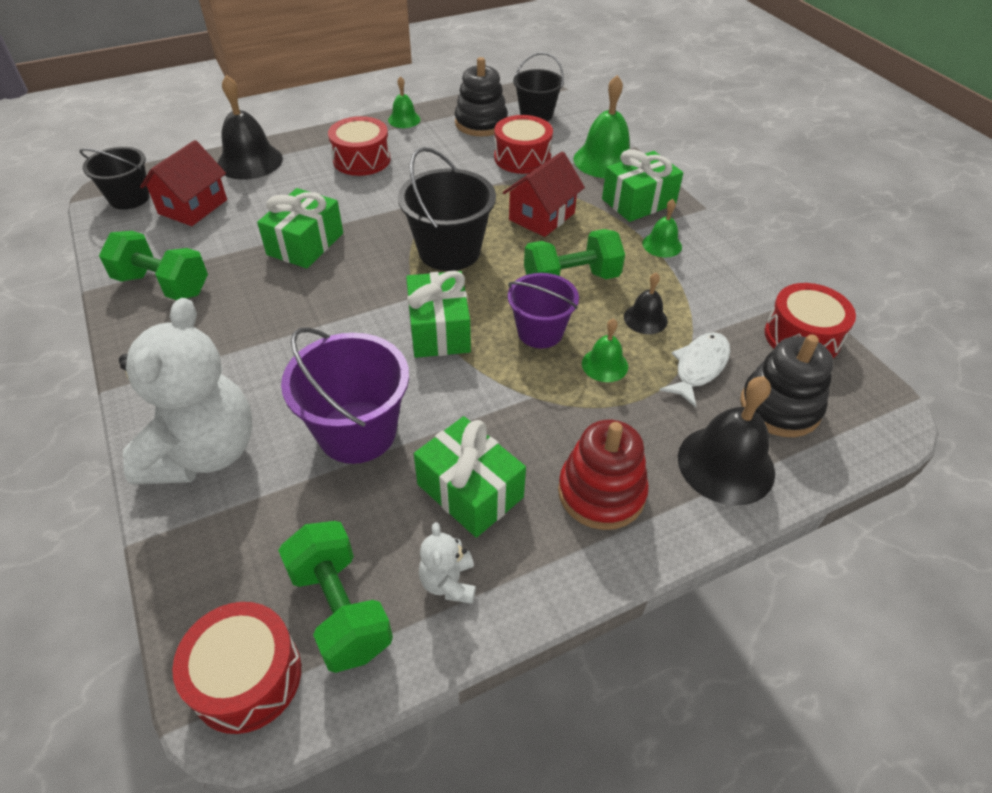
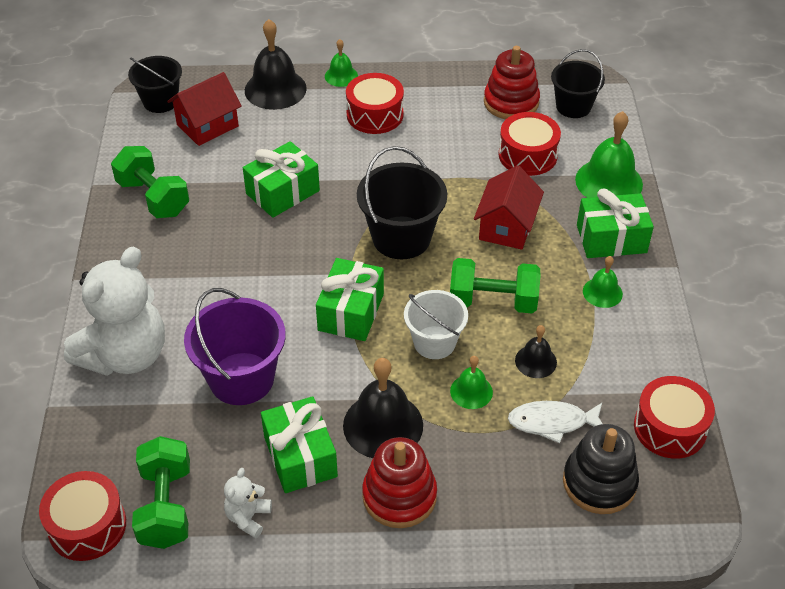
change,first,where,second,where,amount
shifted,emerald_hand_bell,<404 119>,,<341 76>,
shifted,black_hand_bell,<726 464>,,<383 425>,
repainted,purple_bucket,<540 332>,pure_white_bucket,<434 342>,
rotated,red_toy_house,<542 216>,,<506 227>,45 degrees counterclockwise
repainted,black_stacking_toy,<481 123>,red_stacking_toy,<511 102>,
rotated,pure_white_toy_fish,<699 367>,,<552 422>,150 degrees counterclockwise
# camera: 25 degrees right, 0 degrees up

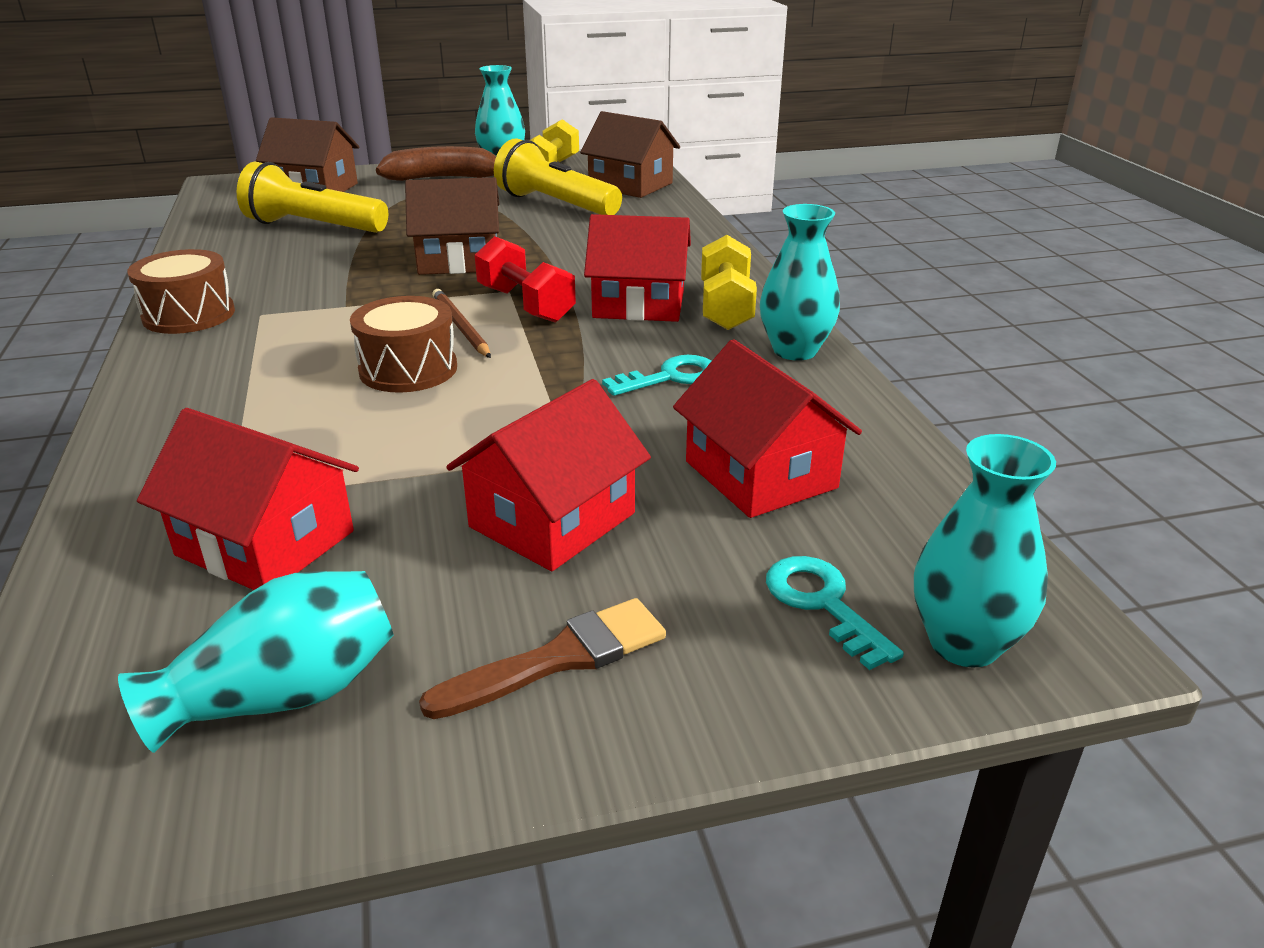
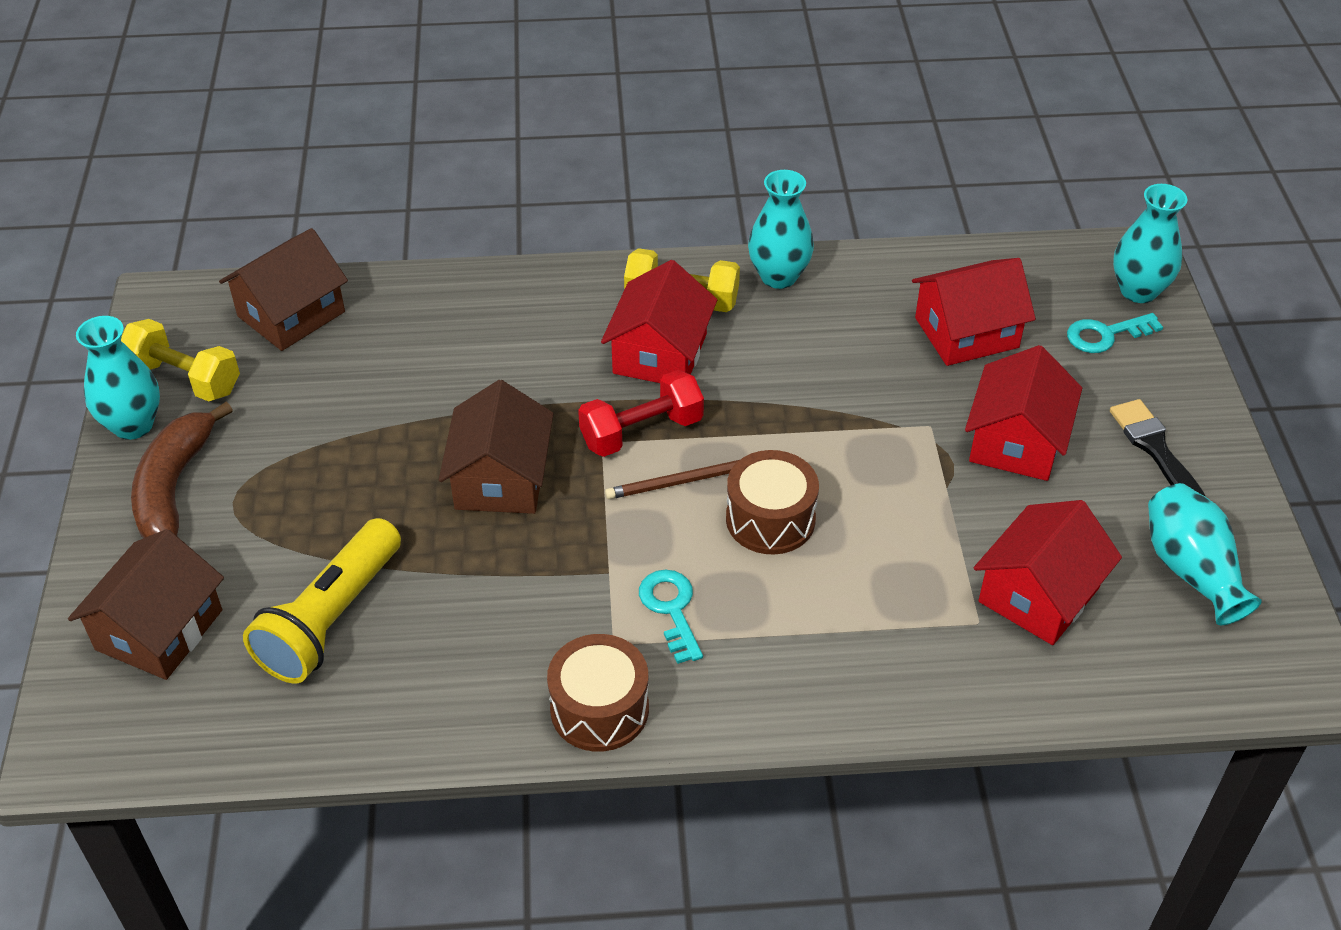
change,first,where,second,where,amount
shifted,aqua_latchkey,<670 377>,,<671 609>,
rotated,red_toy_house,<552 520>,,<1016 441>,60 degrees clockwise
repainted,brown_brush,<559 658>,black_brush,<1155 449>,
gone,yellow_pocket_torch,<555 204>,,,
# camera: 80 degrees left, 15 degrees up

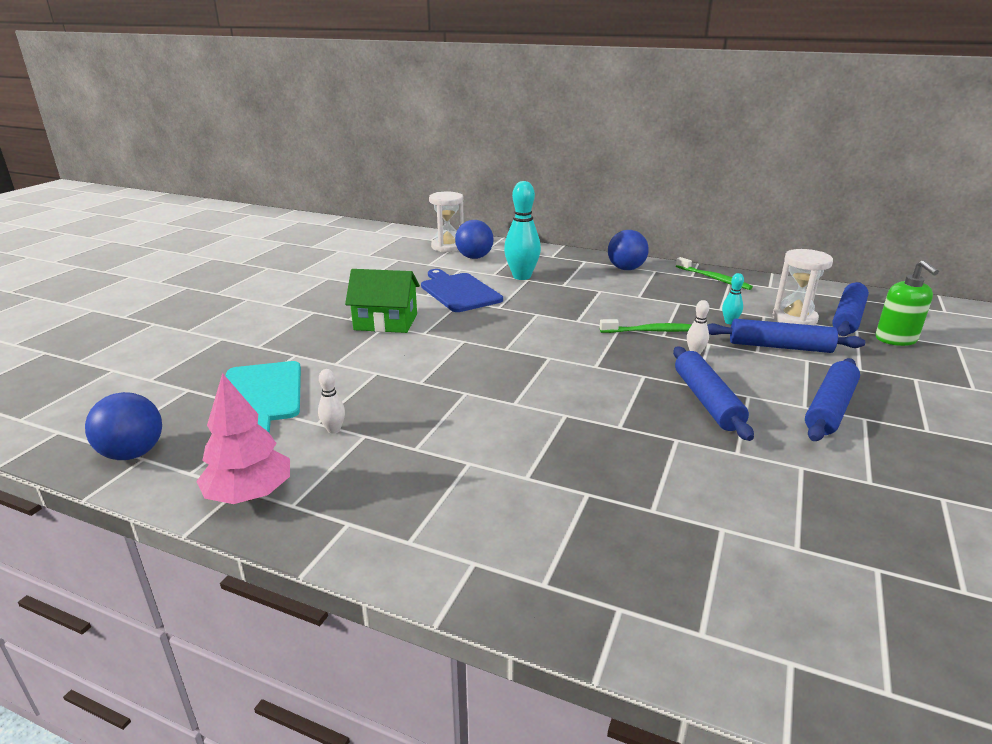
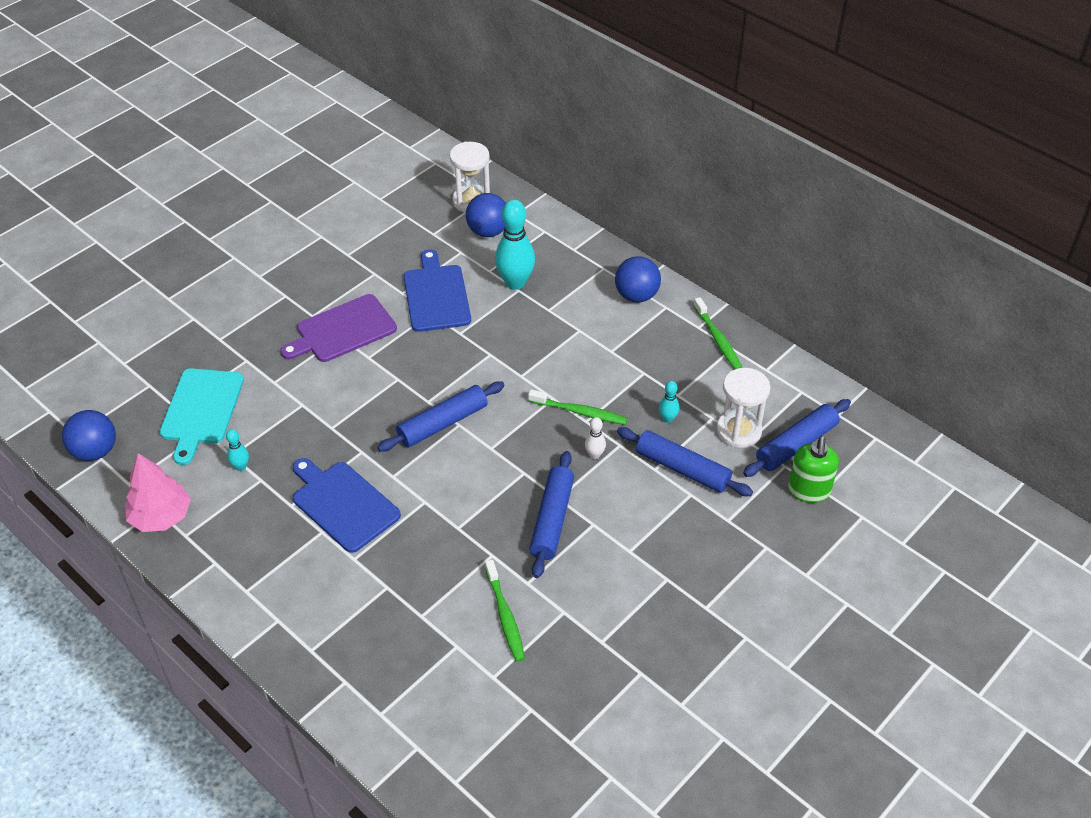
change,first,where,second,where,amount
repainted,pure_white_skittle,<334 430>,aqua_skittle,<241 466>,
swapped,emerald_toy_house,<386 322>,purple_cutting_board,<342 330>,
new,,,cobalt_cutting_board,<343 504>,
shifted,cobalt_dough_roller,<830 409>,,<442 423>,
new,,,emerald_toothbrush,<505 616>,
# camera: 20 degrees right, 20 degrees up

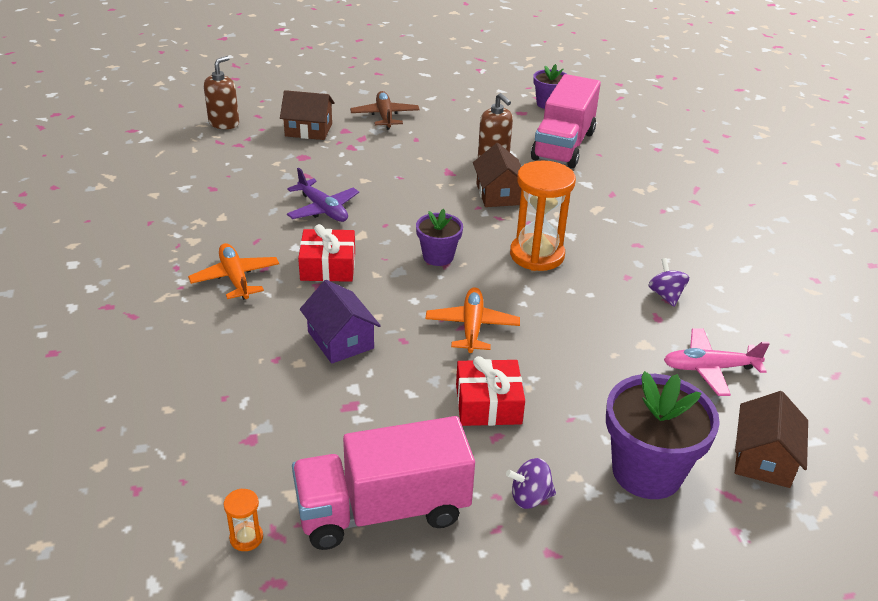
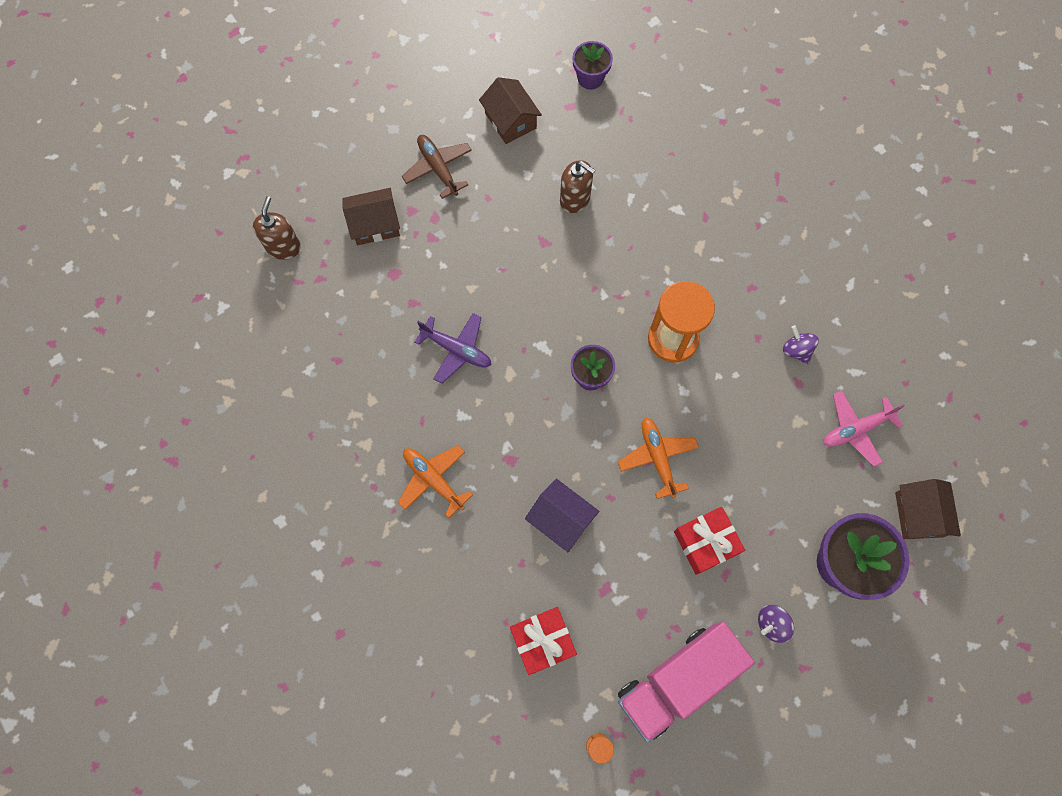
change,first,where,second,where,amount
shifted,brown_toy_house,<499 194>,,<510 120>,
shifted,red_wrapped_gift,<328 266>,,<542 641>,
gone,rose-pink_toy_truck,<563 145>,,,
# camera: 20 degrees left, 35 degrees up

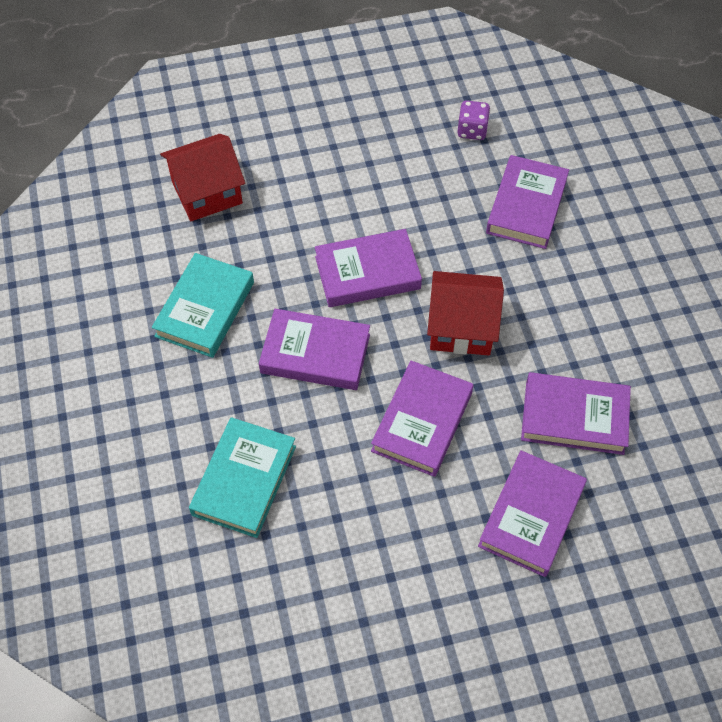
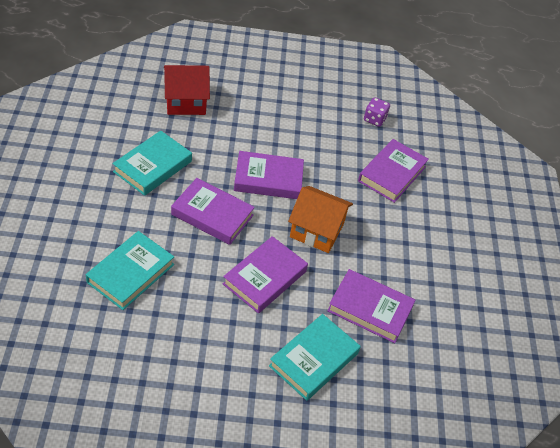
change,first,where,second,where,amount
repainted,purple_book,<531 516>,aqua_book,<314 360>,
repainted,red_toy_house,<461 327>,orange_toy_house,<316 230>,
# camera: 10 degrees right, 10 degrees down

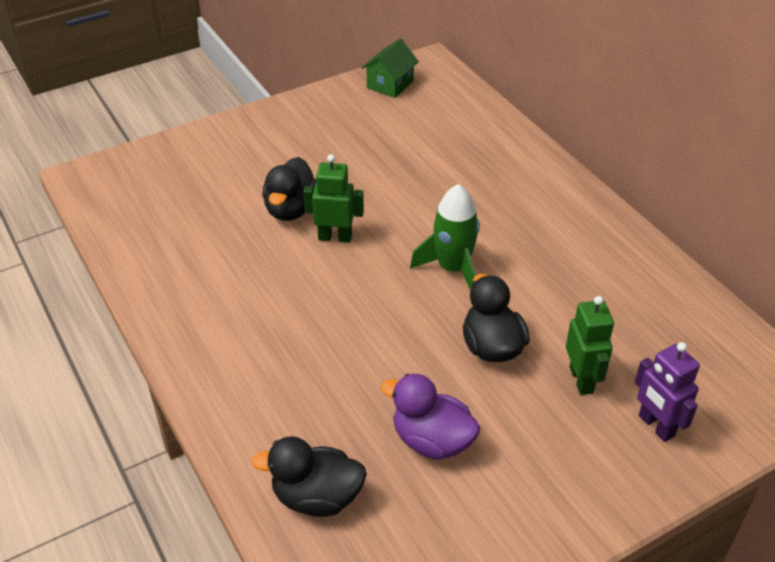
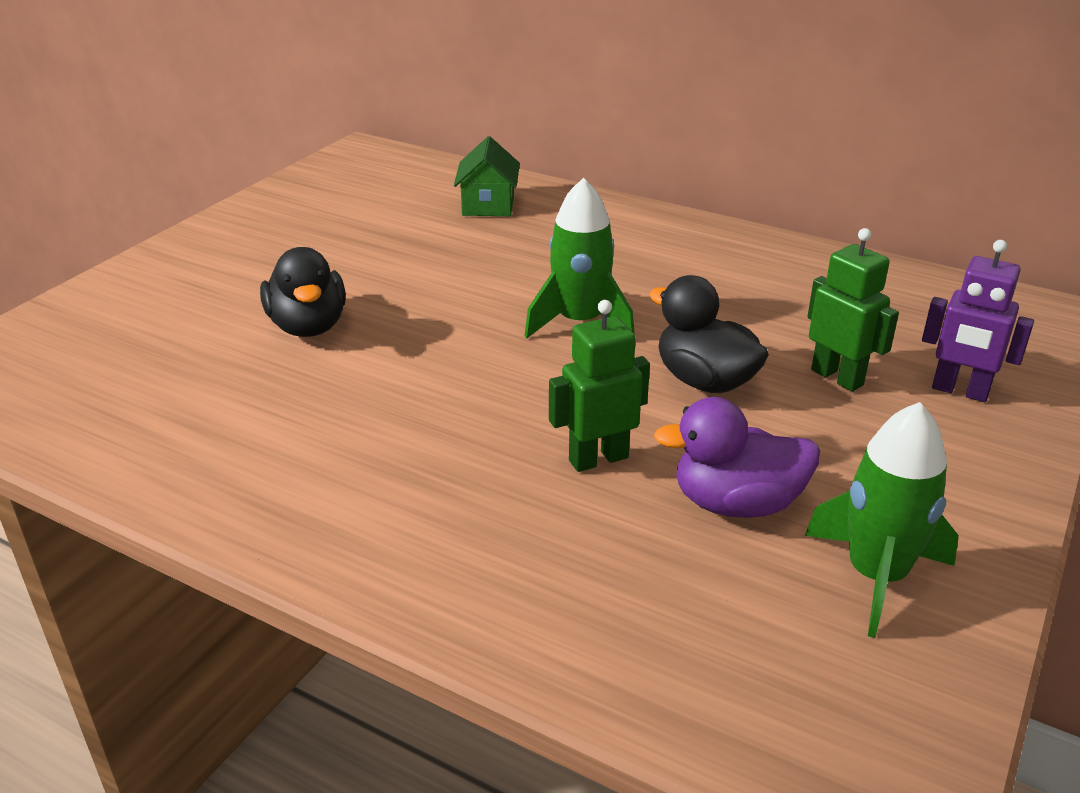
change,first,where,second,where,amount
shifted,emerald_toy_house,<390 84>,,<488 205>,
shifted,emerald_robot_figure,<335 237>,,<598 459>,
new,,,emerald_toy_rocket,<875 576>,
gone,black_toy_duck,<316 497>,,,
# camera: 30 degrees left, 10 degrees down

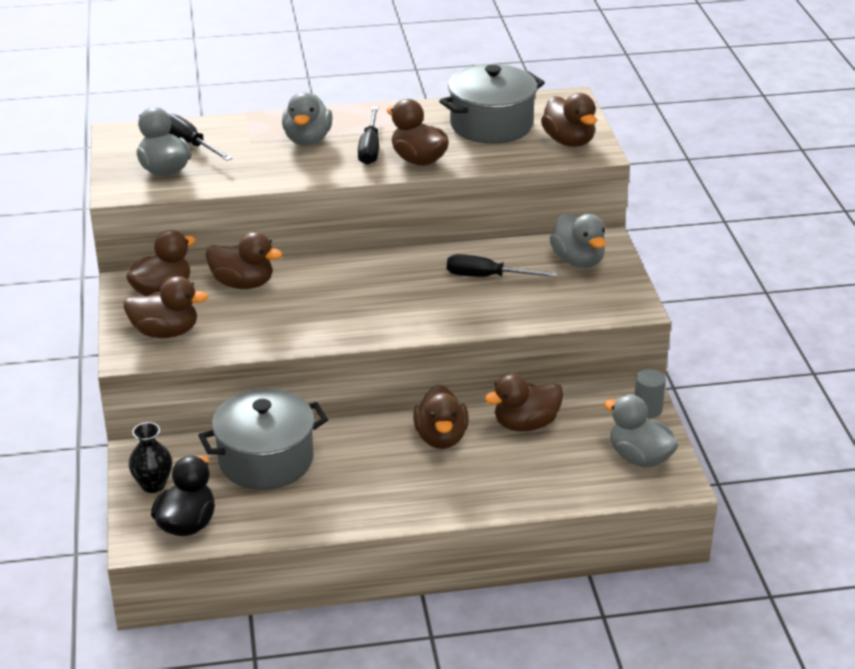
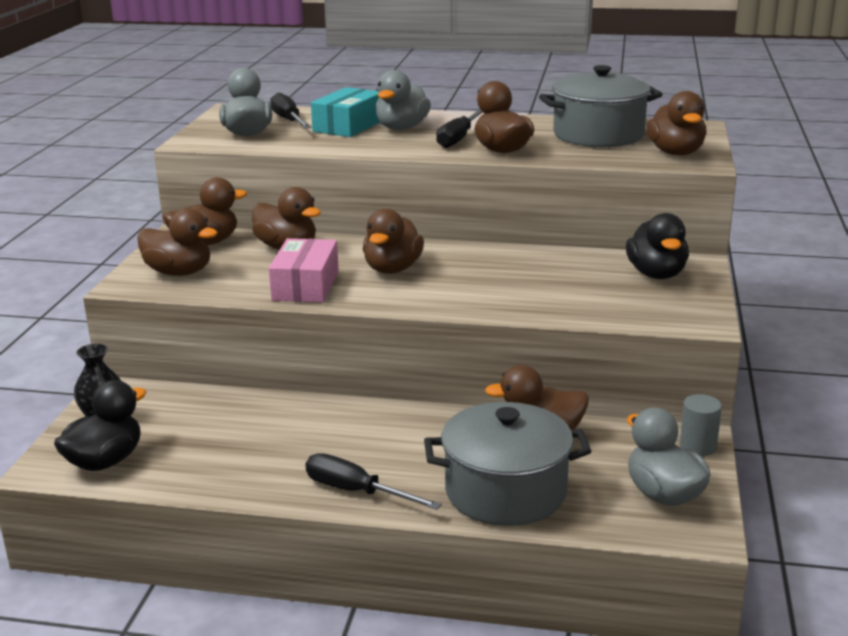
change,first,where,second,where,amount
new,,,rose-pink_box,<305 285>,
shifted,black_flat_screwdriver,<487 277>,,<356 491>,
new,,,aqua_box,<348 126>,
shifted,brown_toy_duck,<441 438>,,<392 269>,
shifted,grey_stockpot,<266 460>,,<505 491>,
repainted,grey_toy_duck,<578 261>,black_toy_duck,<656 274>,
# camera: 20 degrees right, 10 degrees down

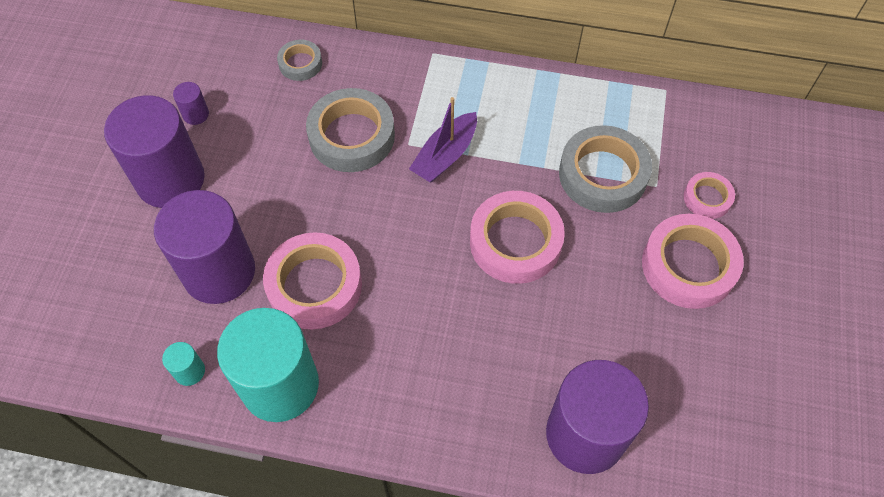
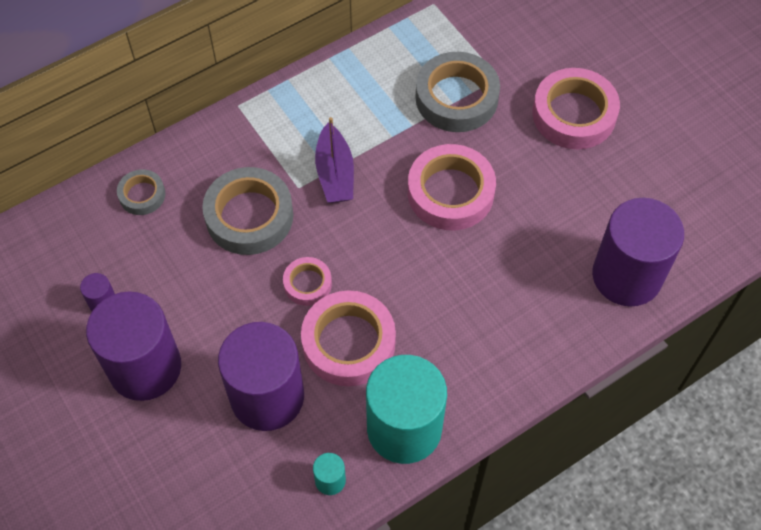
change,first,where,second,where,amount
shifted,rose-pink_sticky_tape,<707 198>,,<307 284>,
# camera: 45 degrees left, 0 degrees up

